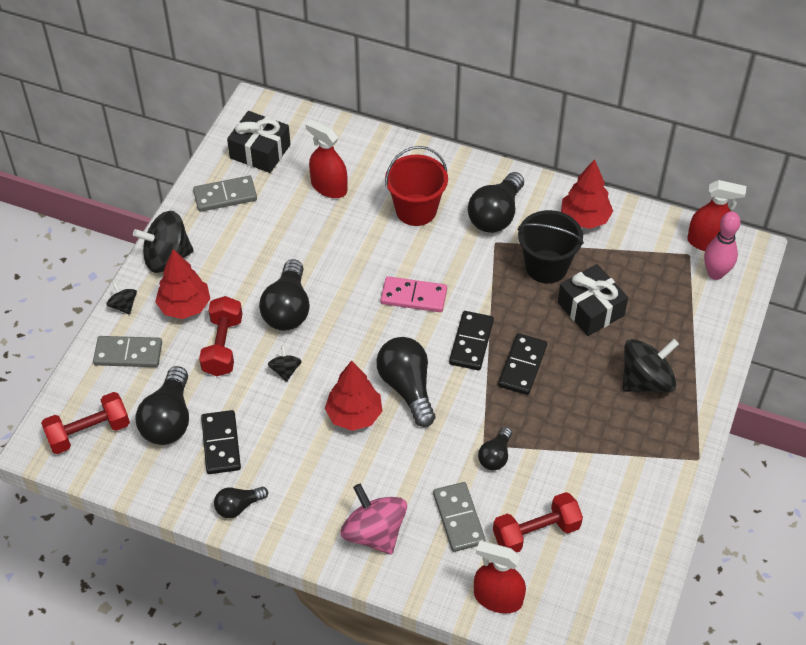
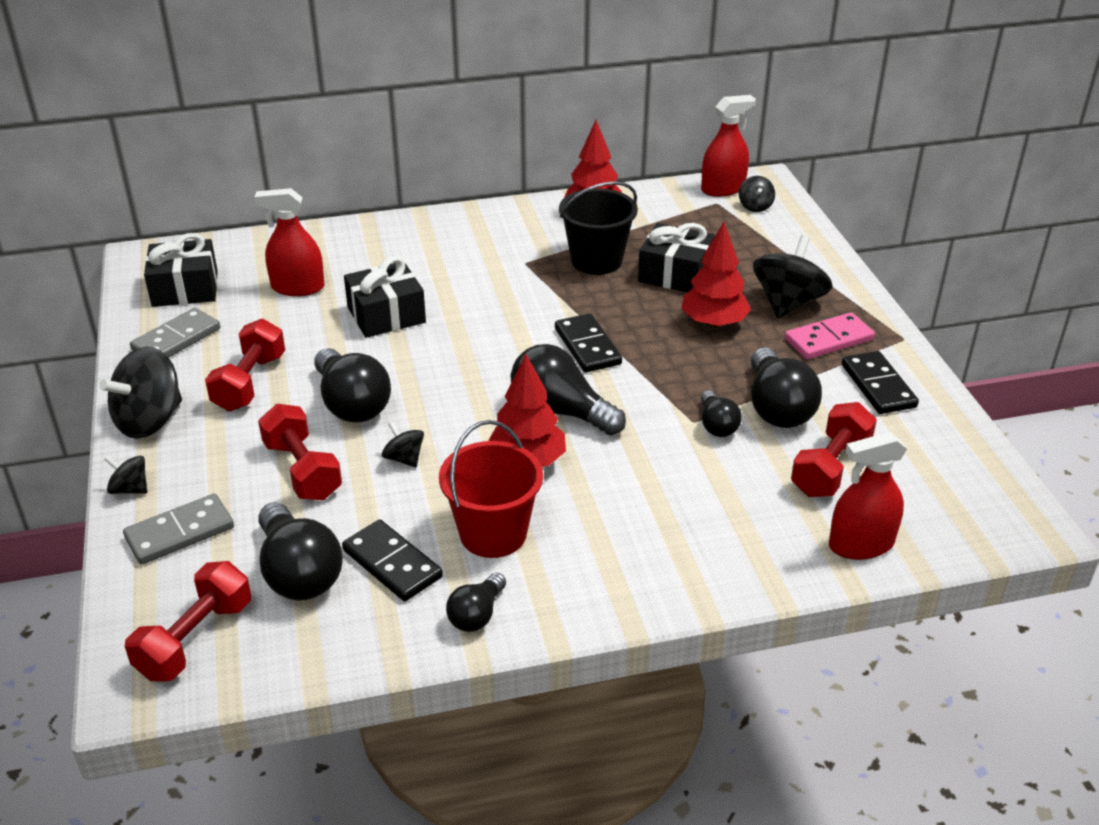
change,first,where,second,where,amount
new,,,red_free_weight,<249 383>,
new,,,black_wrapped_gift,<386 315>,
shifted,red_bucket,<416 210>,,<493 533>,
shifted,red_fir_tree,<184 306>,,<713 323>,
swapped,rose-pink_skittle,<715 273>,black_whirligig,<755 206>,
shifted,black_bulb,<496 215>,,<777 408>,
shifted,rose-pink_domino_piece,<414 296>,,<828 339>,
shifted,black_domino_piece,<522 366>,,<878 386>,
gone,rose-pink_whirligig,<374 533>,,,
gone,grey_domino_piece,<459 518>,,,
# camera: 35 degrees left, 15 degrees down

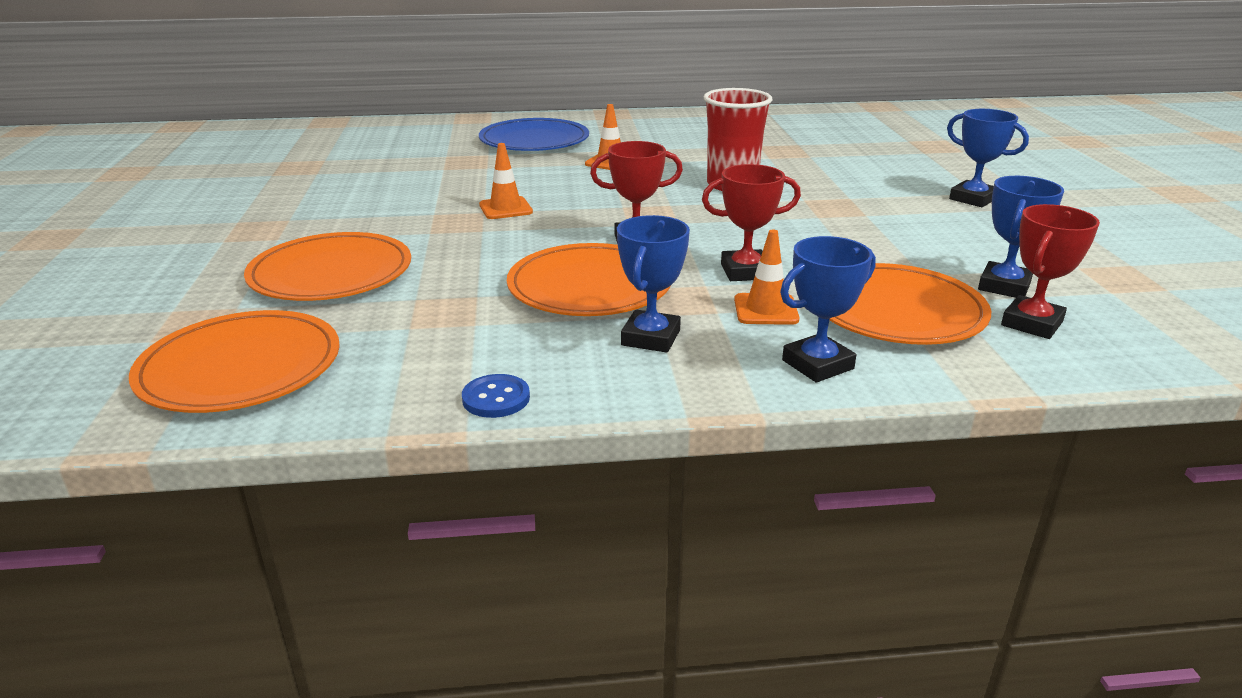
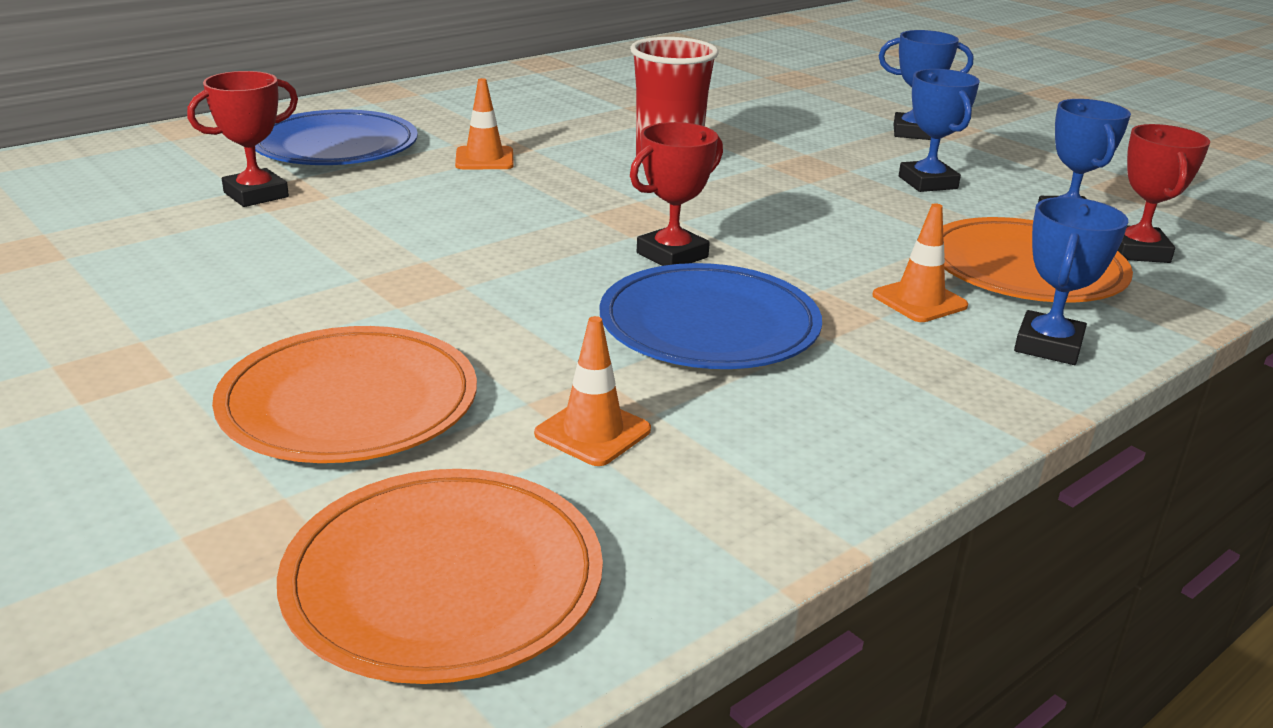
change,first,where,second,where,amount
shifted,red_award_cup,<745 271>,,<256 195>,
shifted,orange_road_cone,<505 208>,,<592 432>,
repainted,orange_dinner_plate,<589 286>,cobalt_dinner_plate,<709 325>,
shifted,cobalt_award_cup,<650 338>,,<927 182>,
gone,cobalt_shirt_button,<496 398>,,,
# camera: 35 degrees left, 0 degrees up

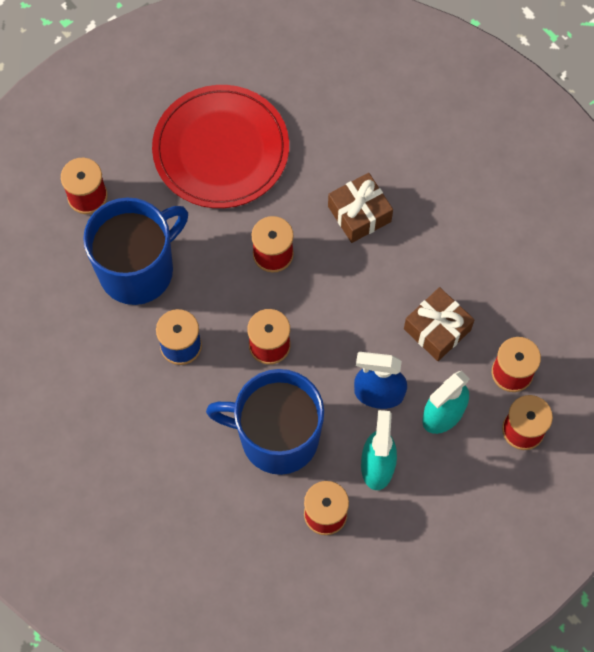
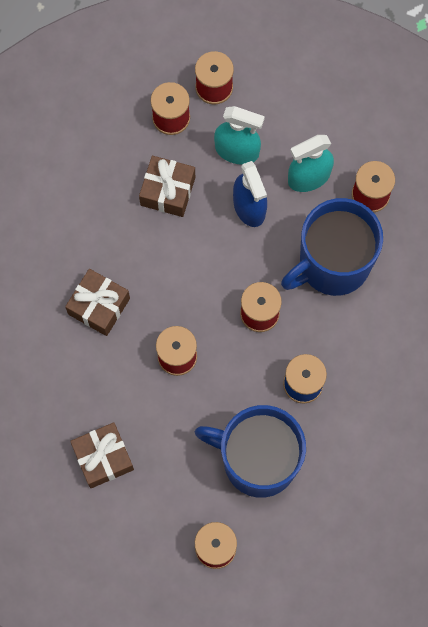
change,first,where,second,where,amount
swapped,red_dinner_plate,<221 149>,brown_wrapped_gift,<103 458>,
rotated,cobalt_coffee_mug,<277 437>,,<332 264>,75 degrees clockwise
# camera: 120 degrees left, 5 degrees up

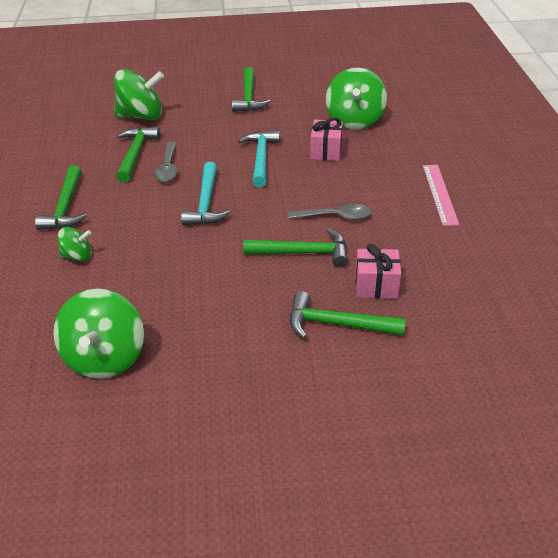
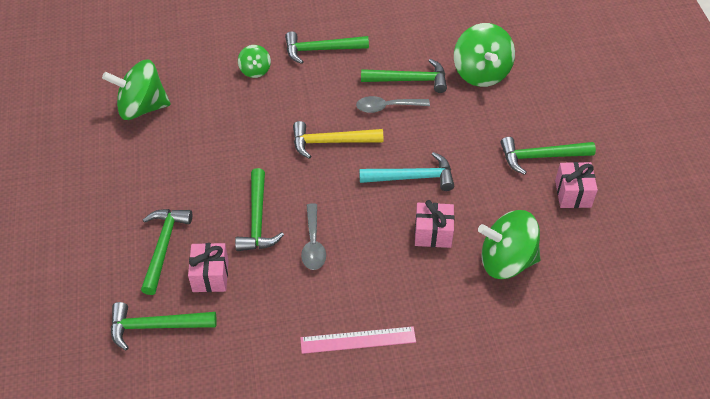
change,first,where,second,where,amount
new,,,emerald_hammer,<156 326>,
repainted,aqua_hammer,<206 203>,yellow_hammer,<331 142>,
new,,,rose-pink_wrapped_gift,<573 194>,
# camera: 85 degrees right, 10 degrees up

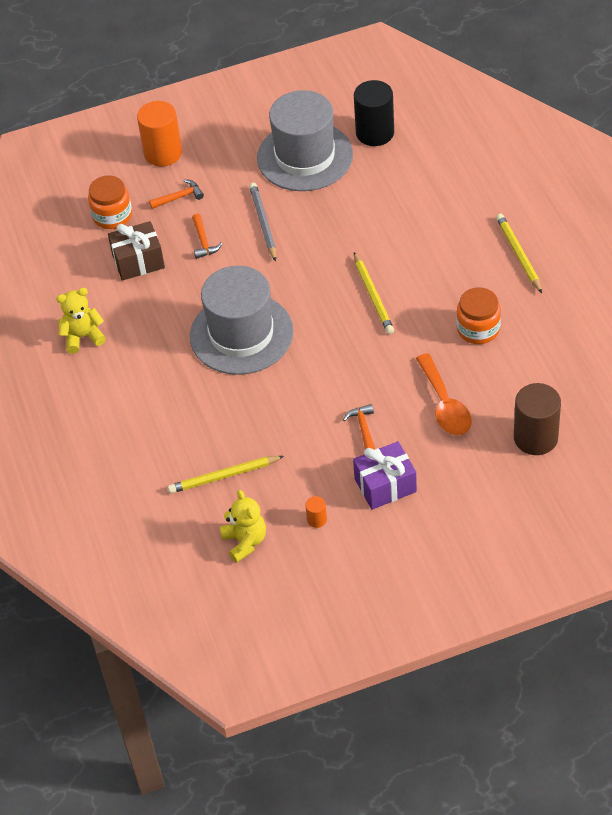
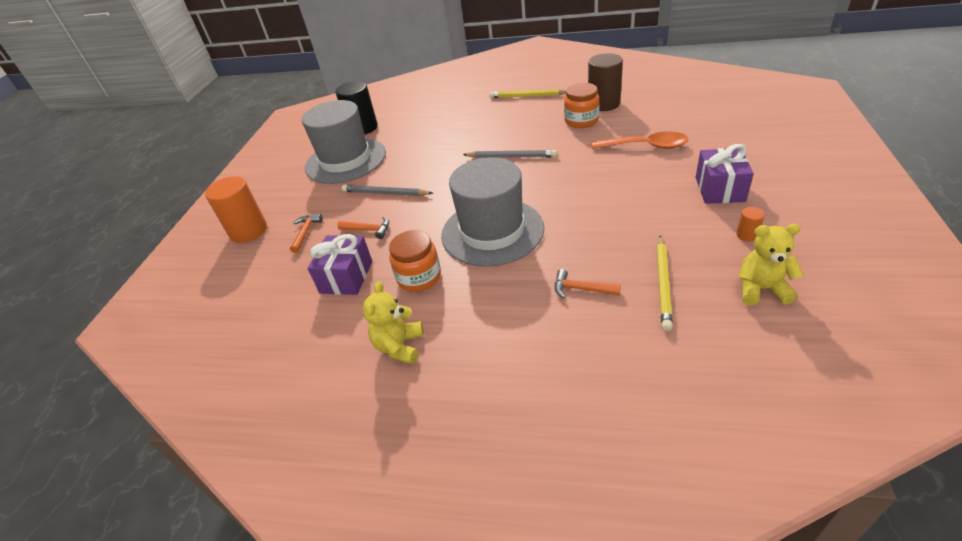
change,first,where,second,where,amount
repainted,brown_wrapped_gift,<138 261>,purple_wrapped_gift,<346 277>,
shifted,orange_jam_jar,<112 216>,,<419 277>,
repainted,yellow_lead_pencil,<373 296>,grey_lead_pencil,<511 157>,
shifted,orange_hammer,<363 429>,,<581 289>,
shifted,brown_cylinder_shape,<535 438>,,<604 104>,
# camera: 60 degrees left, 10 degrees down

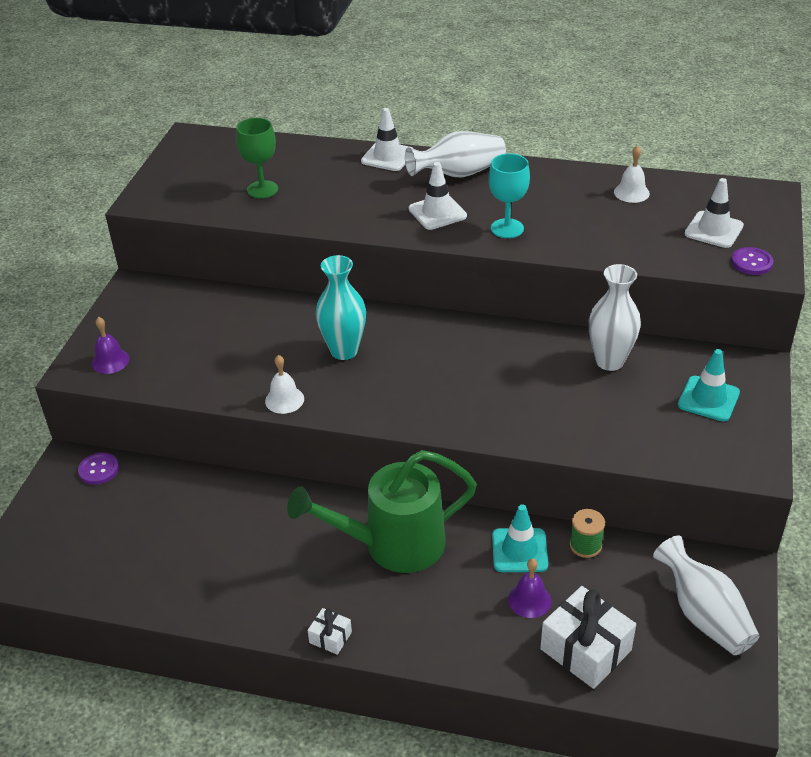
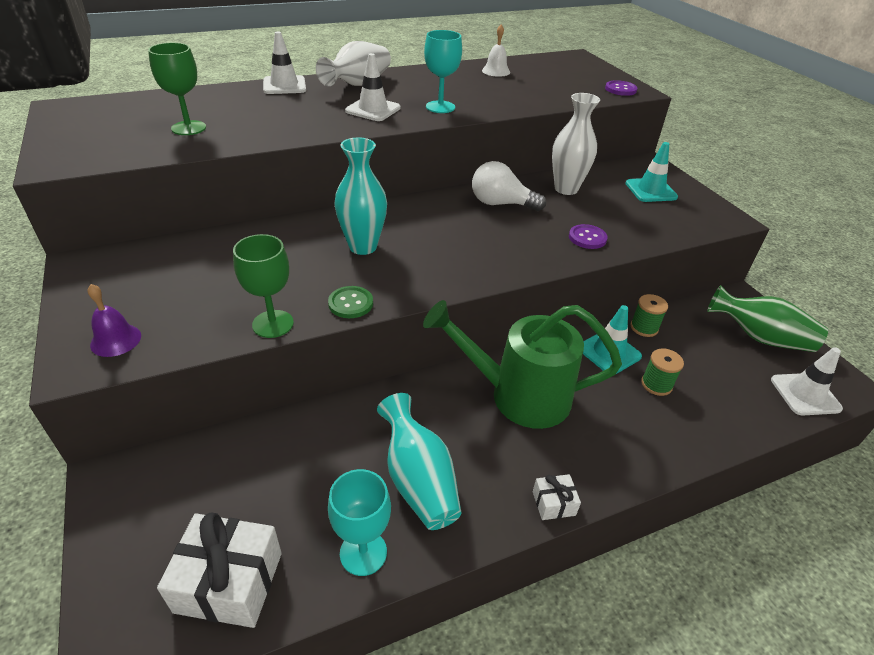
change,first,where,second,where,amount
shifted,pure_white_wrapped_gift,<585 649>,,<229 582>,
new,,,emerald_goblet,<273 324>,
swapped,pure_white_hand_bell,<284 400>,emerald_shirt_button,<350 303>,
new,,,aqua_goblet,<363 553>,
new,,,aqua_tall_vase,<418 480>,
rotated,emerald_watering_can,<392 545>,,<517 395>,60 degrees clockwise
new,,,pure_white_bulb,<501 204>,
shifted,purple_shirt_button,<99 470>,,<587 238>,
swapped,purple_hand_bell,<529 600>,emerald_spool,<656 384>,
repainted,pure_white_tall_vase,<704 615>,emerald_tall_vase,<760 337>,
shifted,pure_white_road_cone,<713 230>,,<805 394>,
# camera: 40 degrees left, 0 degrees up

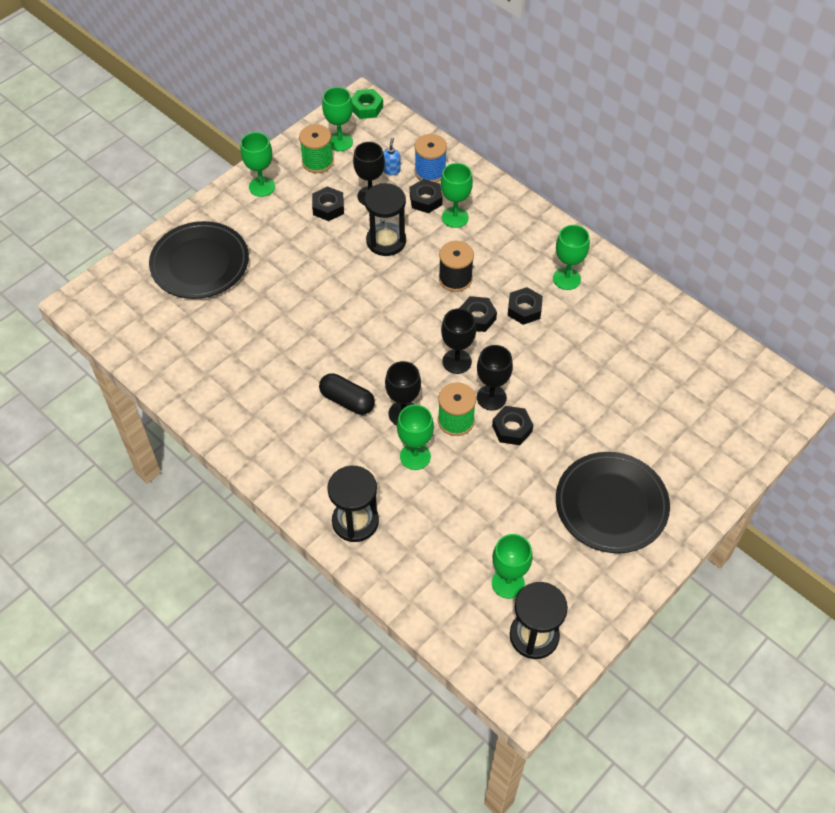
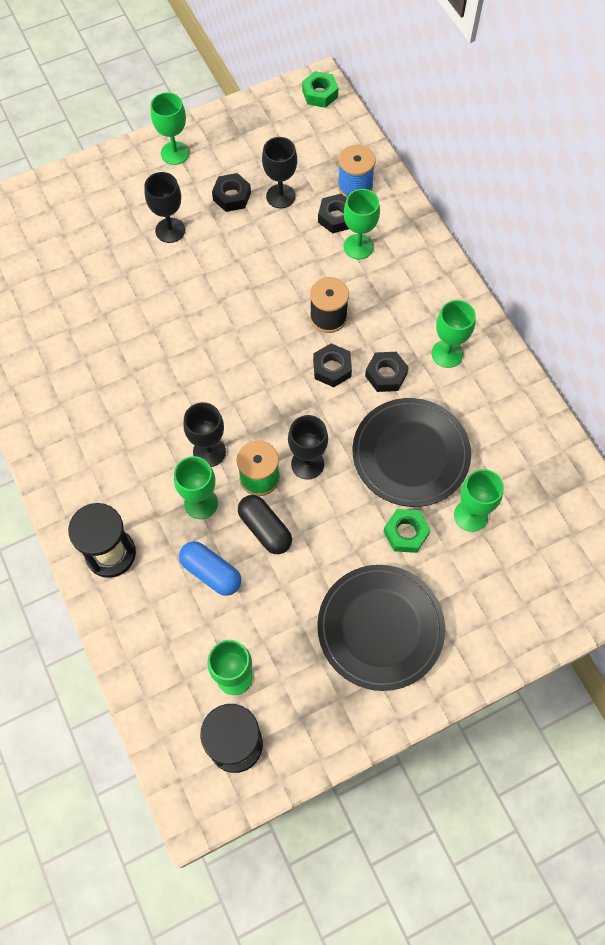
change,first,where,second,where,amount
shifted,black_goblet,<457 361>,,<170 230>,
new,,,cobalt_pill,<211 572>,
shifted,black_pill,<347 401>,,<265 529>,
shifted,black_dinner_plate,<200 264>,,<410 454>,
new,,,emerald_hex_nut,<406 533>,
shifted,emerald_goblet,<340 142>,,<470 515>,
gone,emerald_spool,<317 162>,,,
gone,black_sandglass,<386 241>,,,
gone,cobalt_soap_pump,<391 170>,,,
gone,black_hex_nut,<512 429>,,,
# camera: 20 degrees right, 10 degrees up

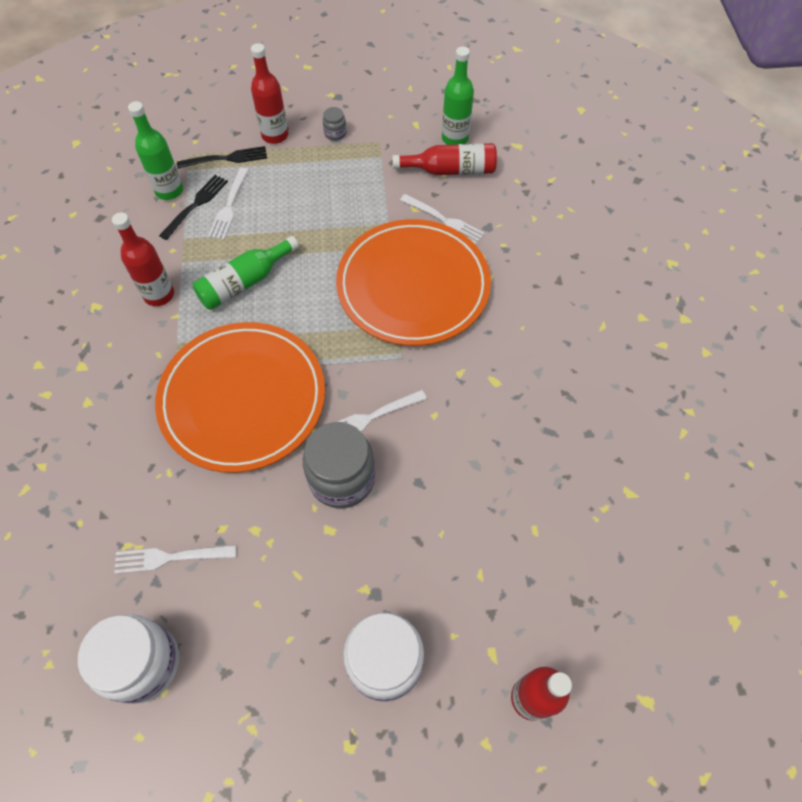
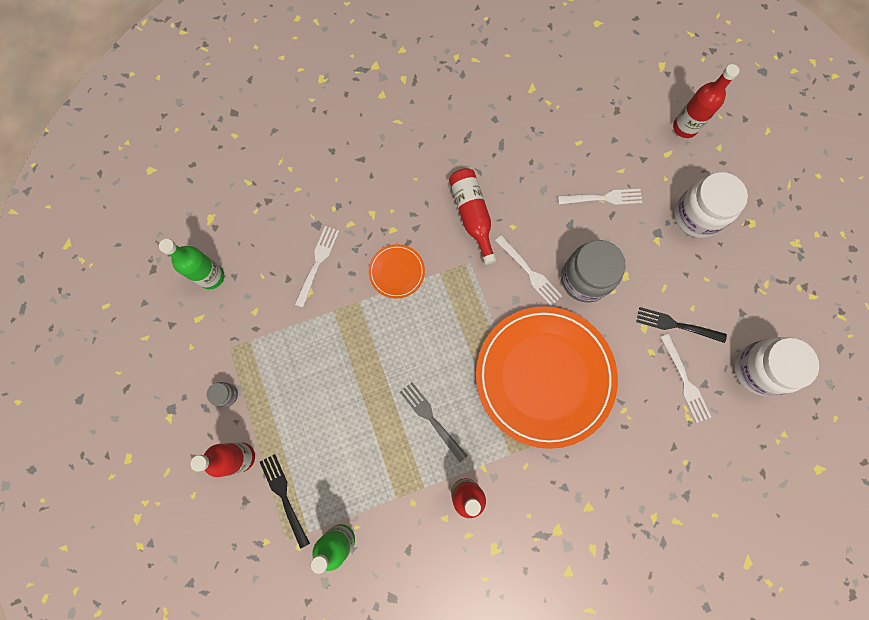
change,first,where,second,where,amount
scaled,orange_dinner_plate,<413 286>,,<397 272>,x0.42
swapped,emerald_bottle,<244 282>,grey_table_fork,<431 419>,
shifted,red_bottle,<450 170>,,<472 215>,
shifted,pure_white_table_fork,<229 206>,,<603 198>,
shifted,black_table_fork,<196 205>,,<676 325>,
# camera: 105 degrees left, 15 degrees up

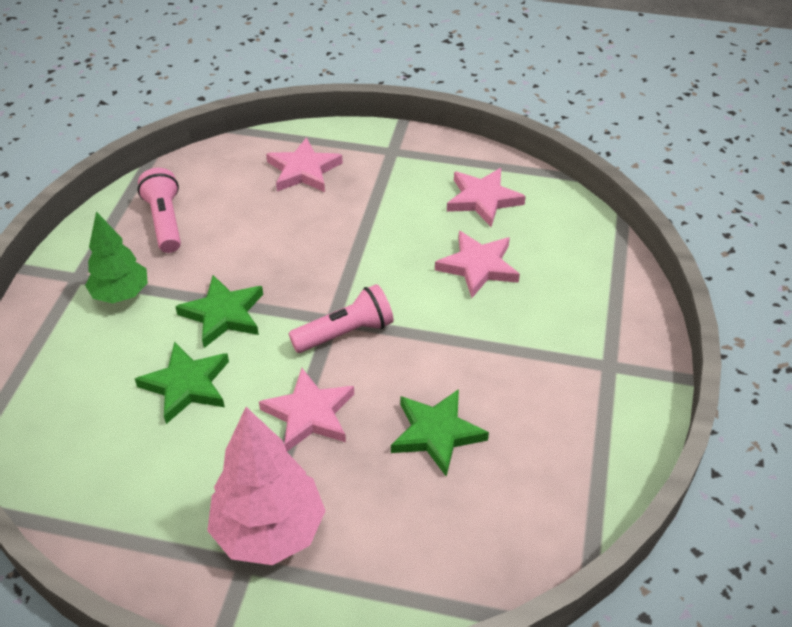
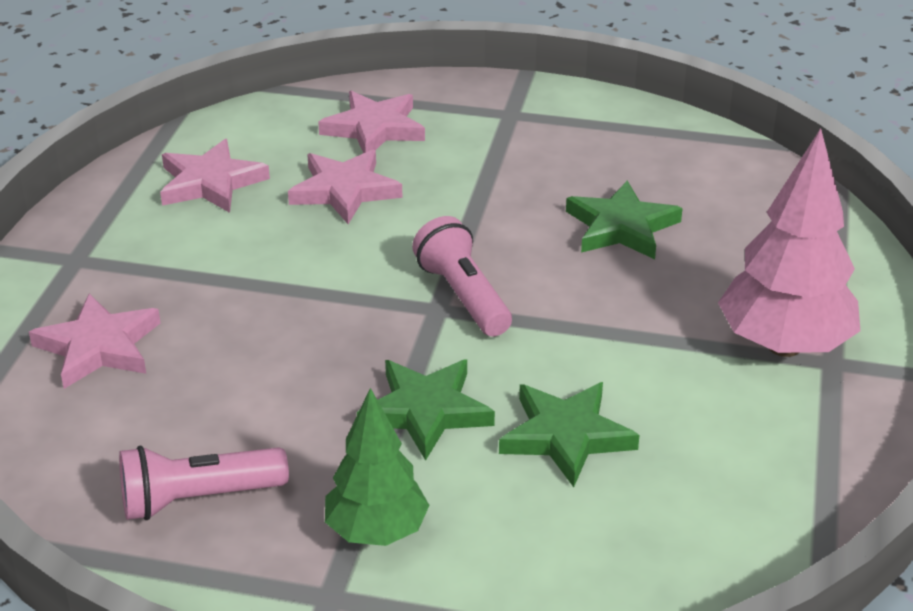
change,first,where,second,where,amount
shifted,rose-pink_star_shape,<309 414>,,<374 128>,
# camera: 90 degrees left, 10 degrees down

